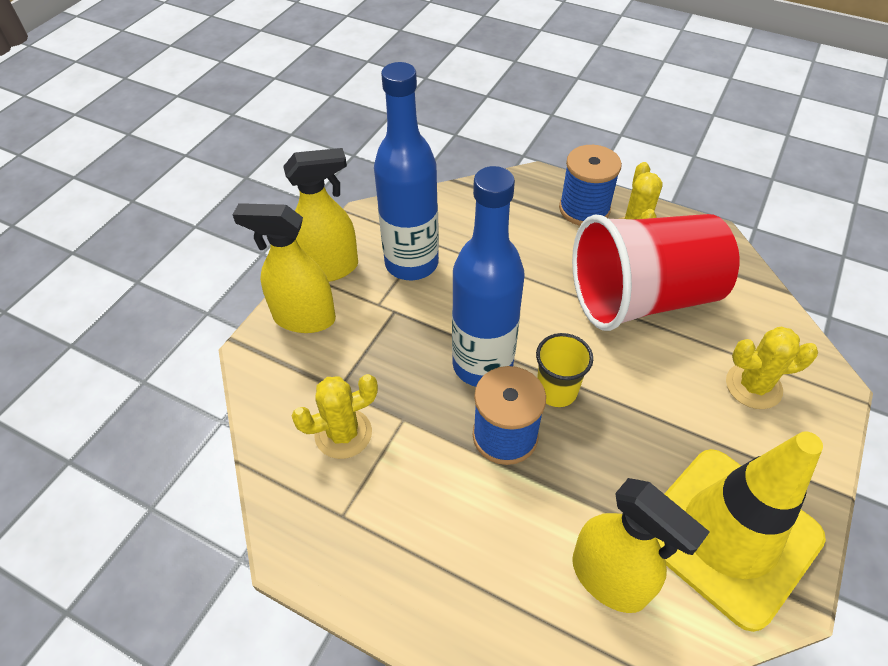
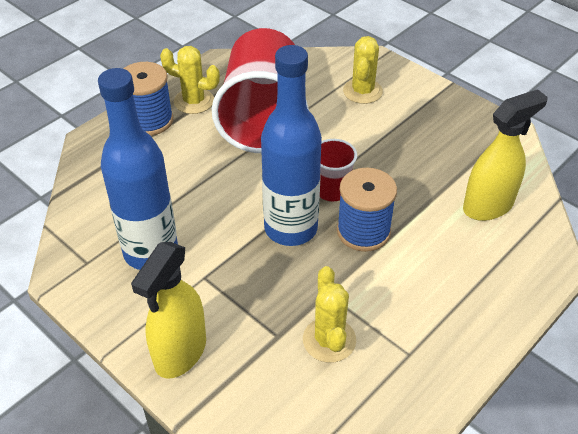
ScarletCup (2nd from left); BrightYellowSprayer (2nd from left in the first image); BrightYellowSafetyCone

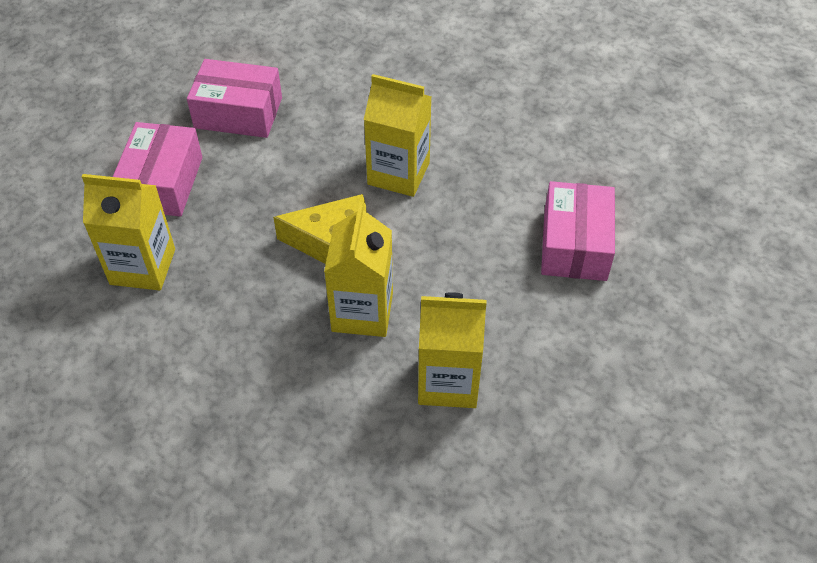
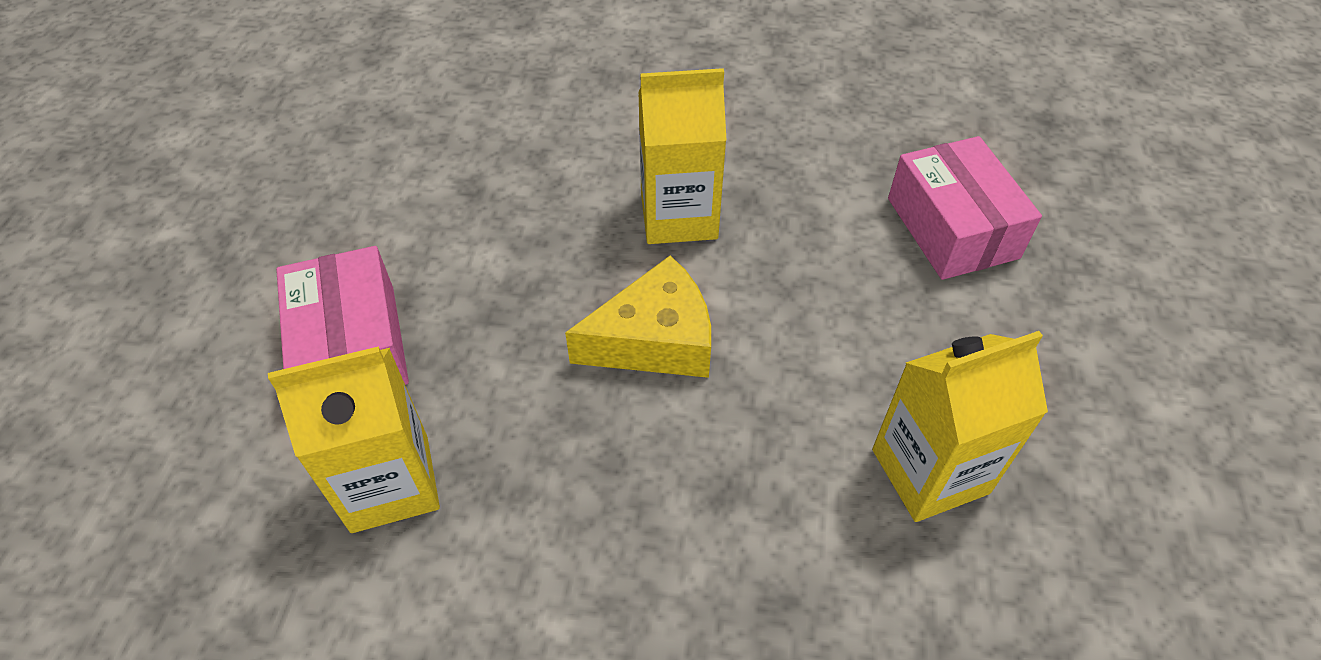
RosePinkPackage (2nd from left in the first image); BrightYellowCarton (2nd from left in the first image)

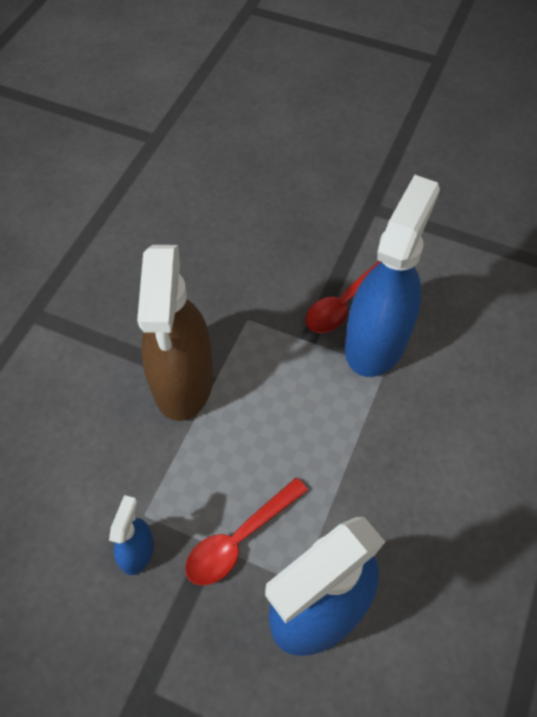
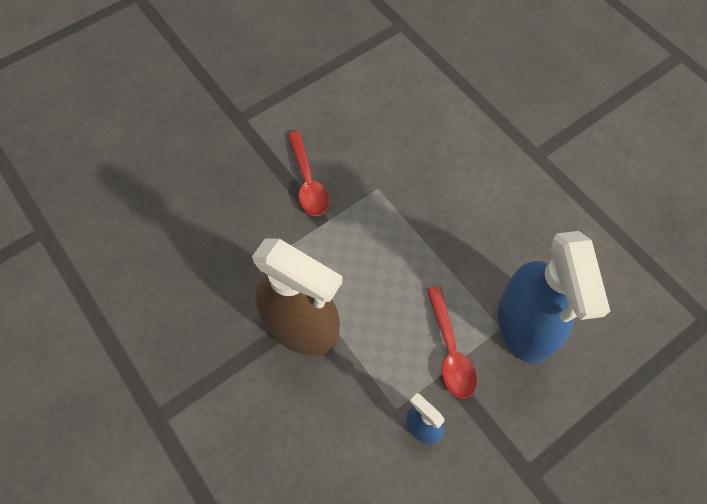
CobaltSprayer (3rd from left in the first image)

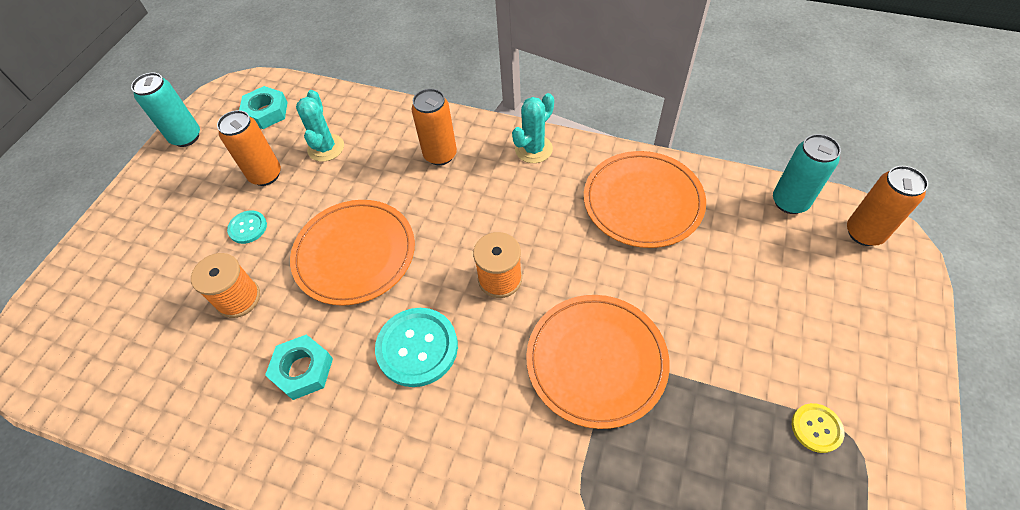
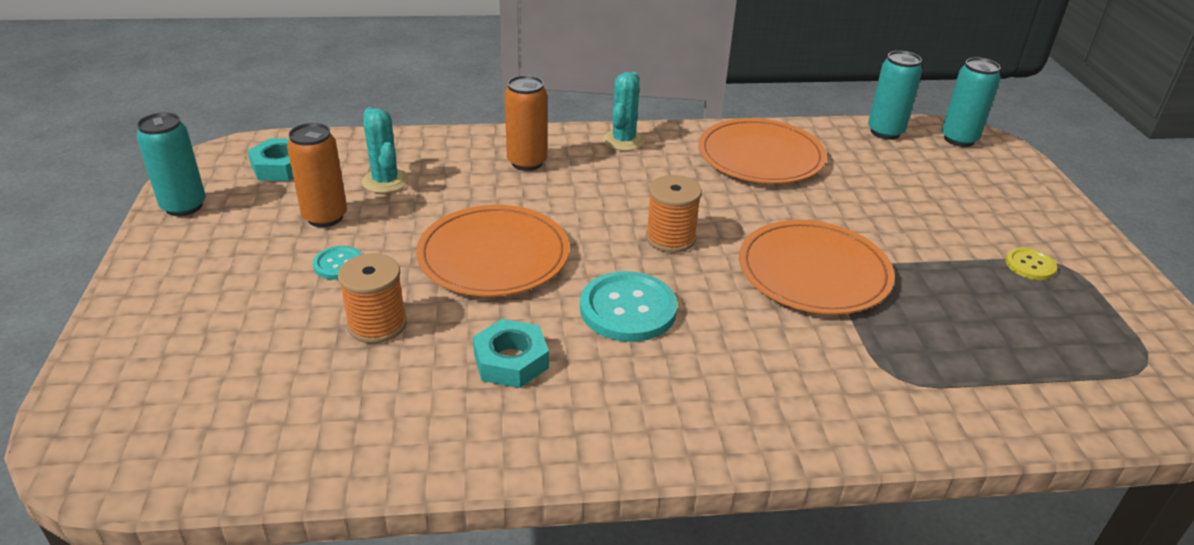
TurquoiseSodaCan (3rd from left)

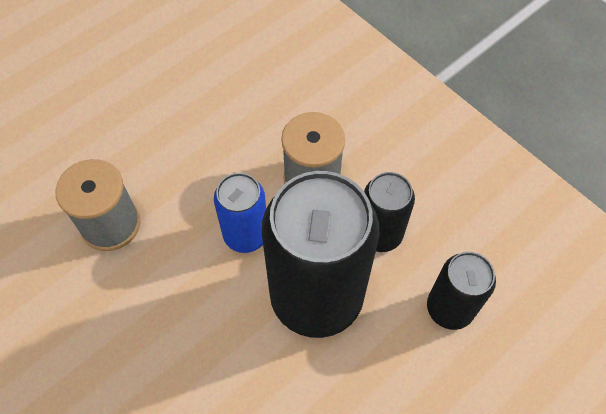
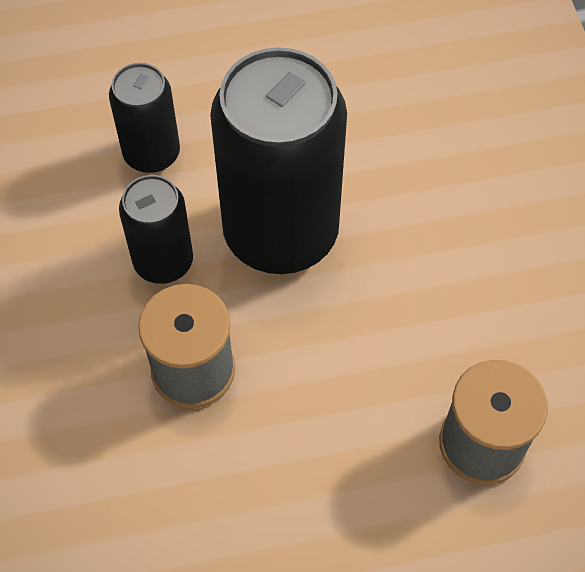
CobaltSodaCan

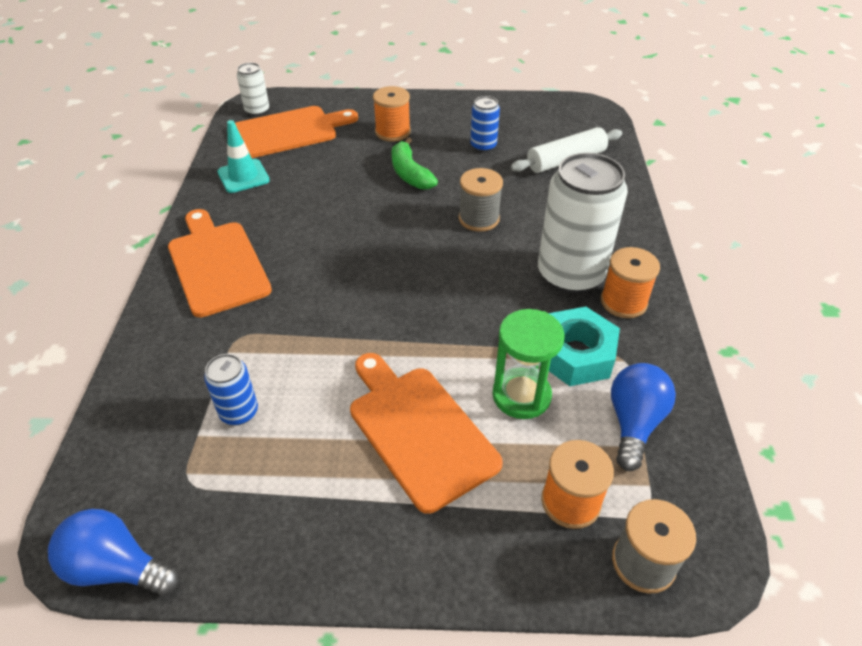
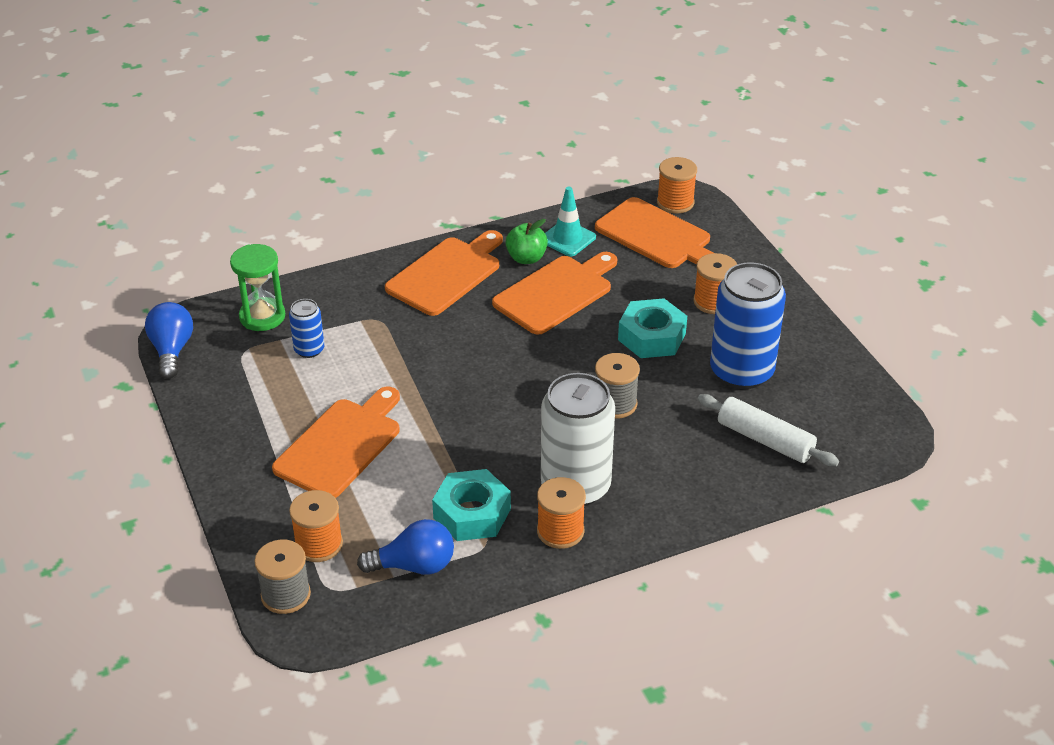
GreenSandTimer; BrightOrangeChoppingBoard (3rd from left); GreenAppleFruit; TurquoiseHexNut (2nd from left); BrightOrangeBobbin (3rd from left); CobaltSodaCan (2nd from left)

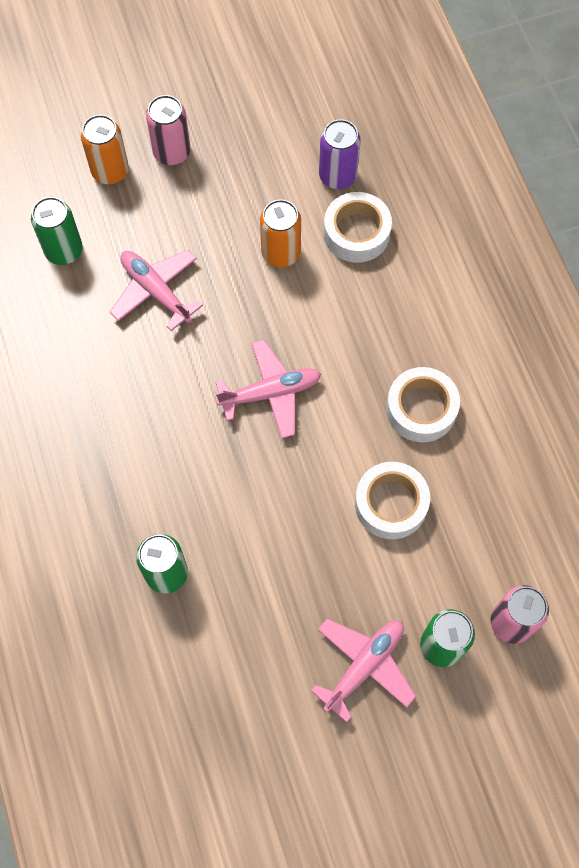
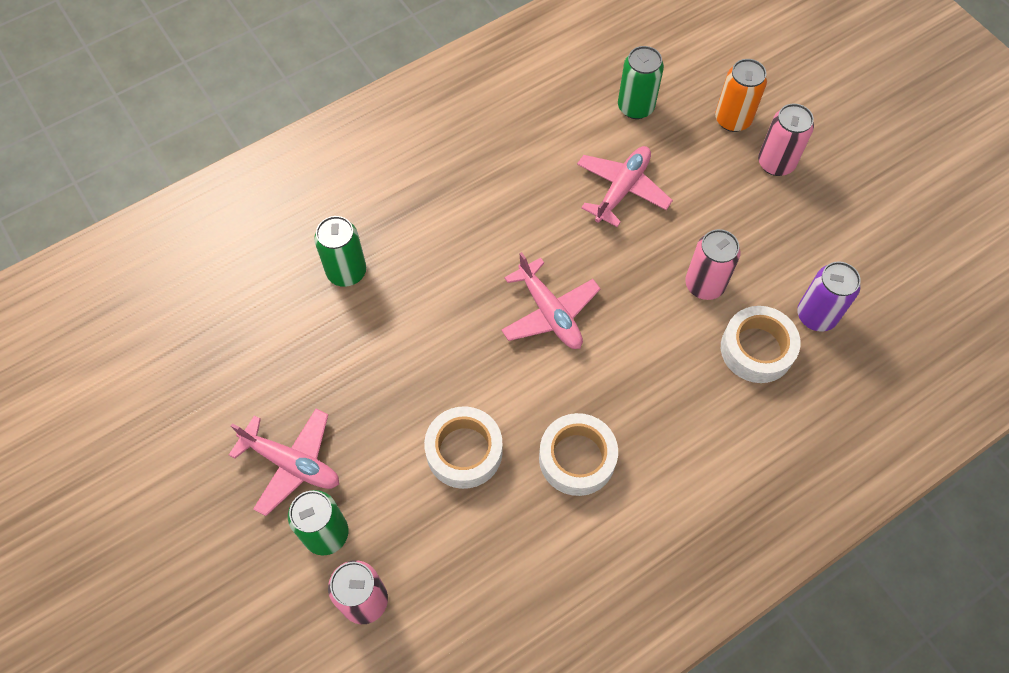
RosePinkSodaCan (2nd from left)

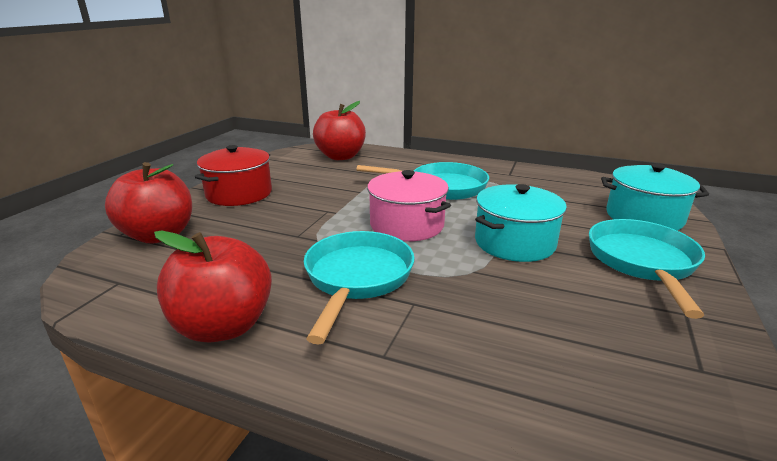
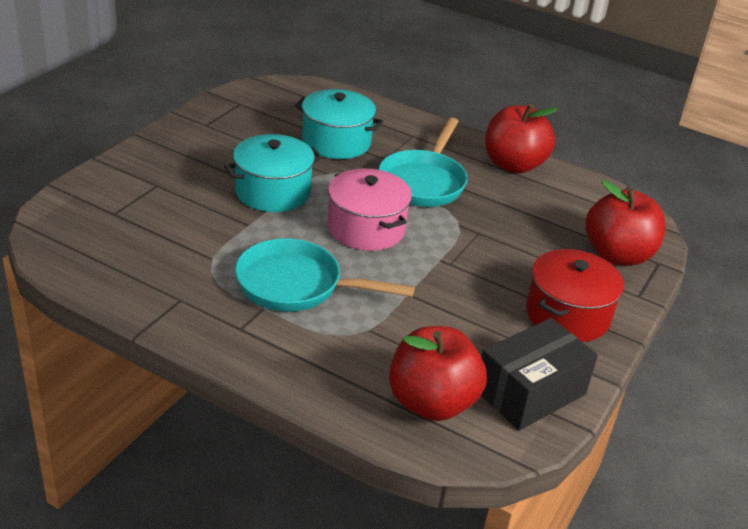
TurquoiseStockpot (2nd from left); EbonyPackage; TurquoisePan (3rd from left in the first image)

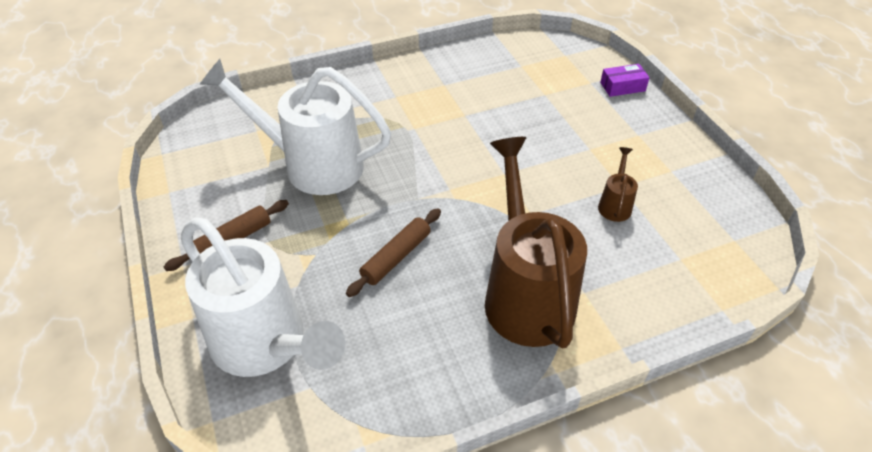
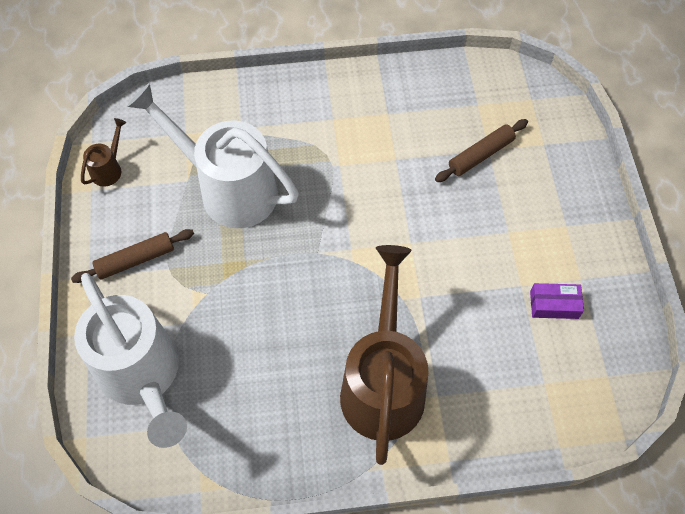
RussetSprinklingCan (1st from left); RussetRollingPin (2nd from left); VioletPackage

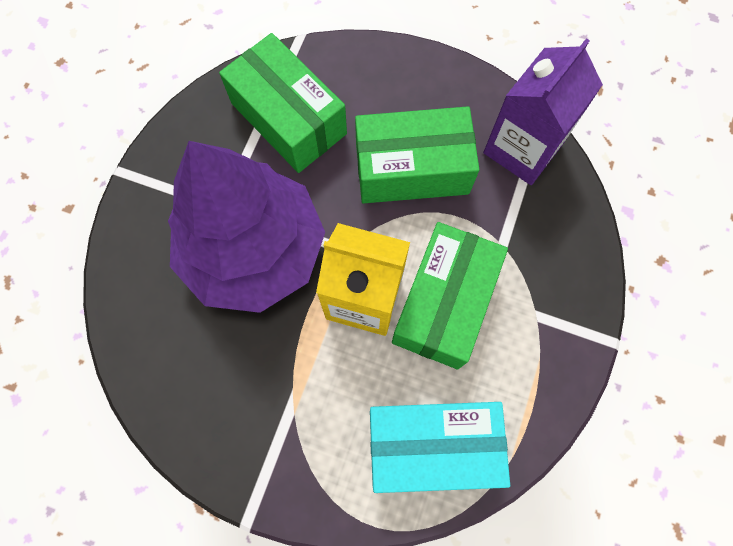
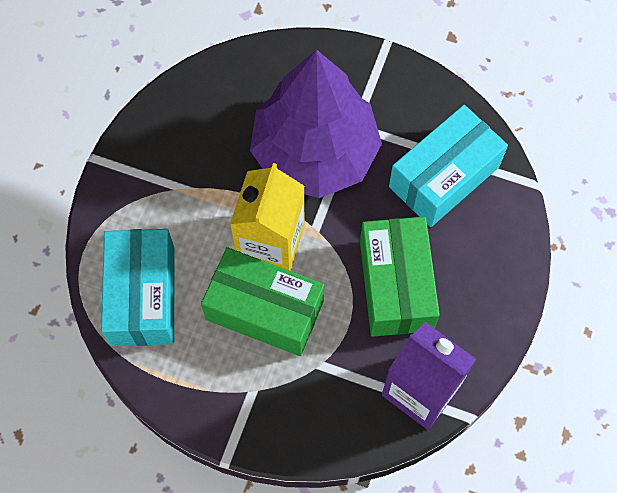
TurquoisePackage (2nd from left)

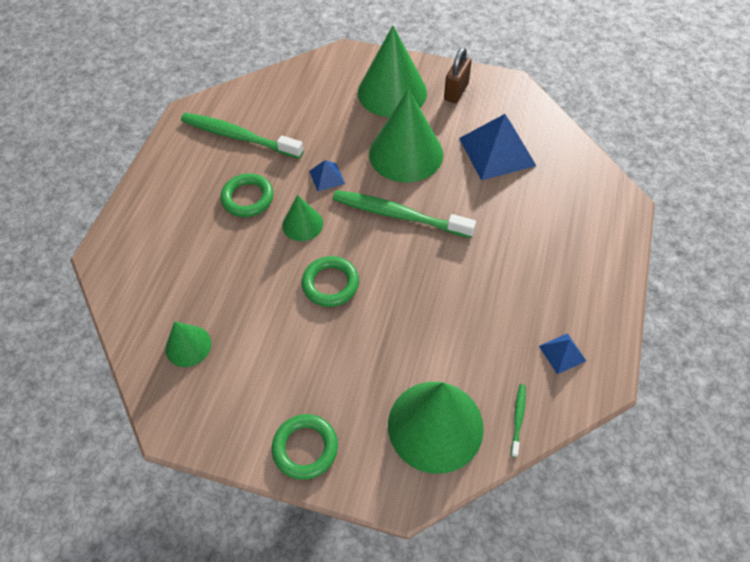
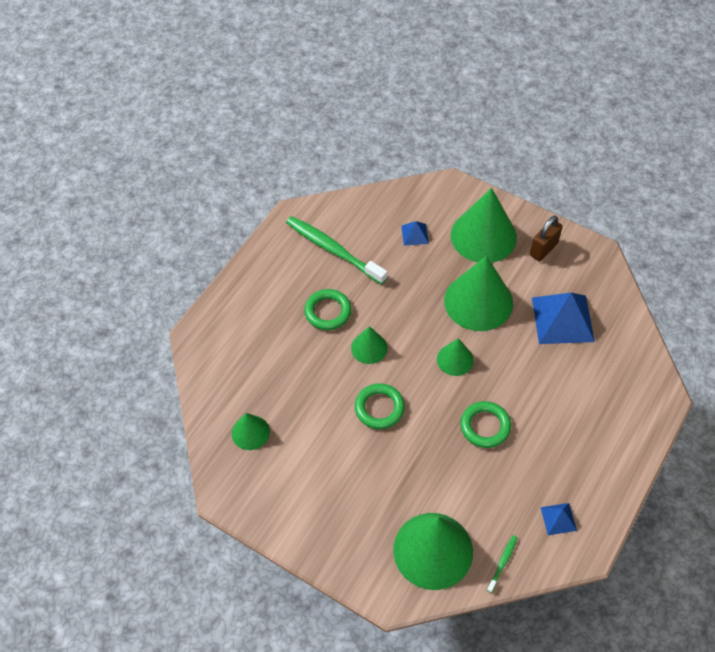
CobaltPyramid (1st from left); GreenCone (4th from left); GreenRing (3rd from left)

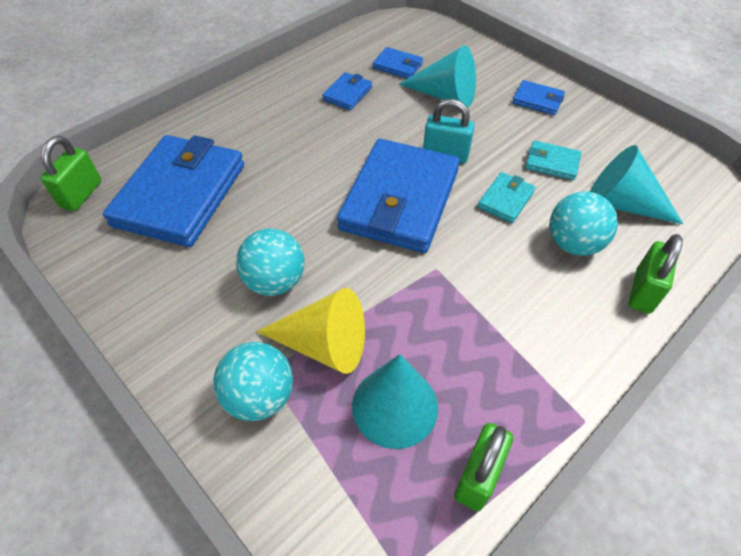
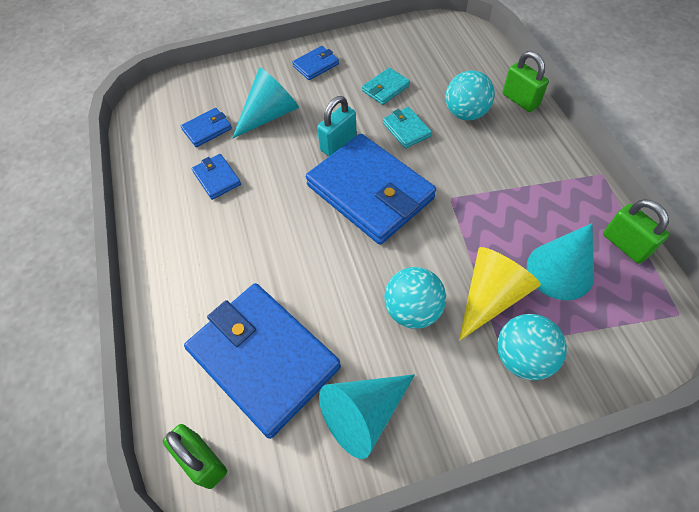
TurquoiseCone (2nd from left)

